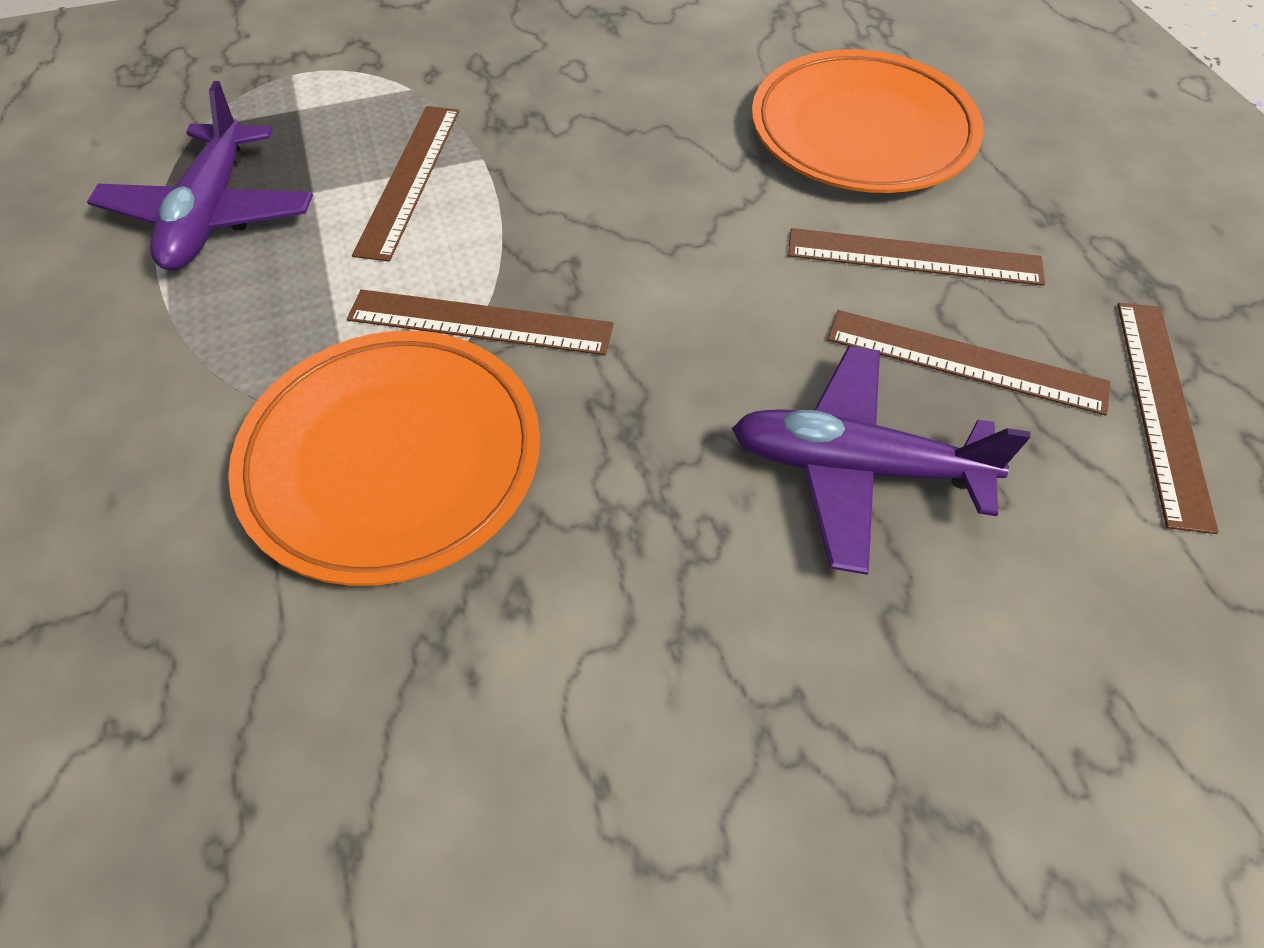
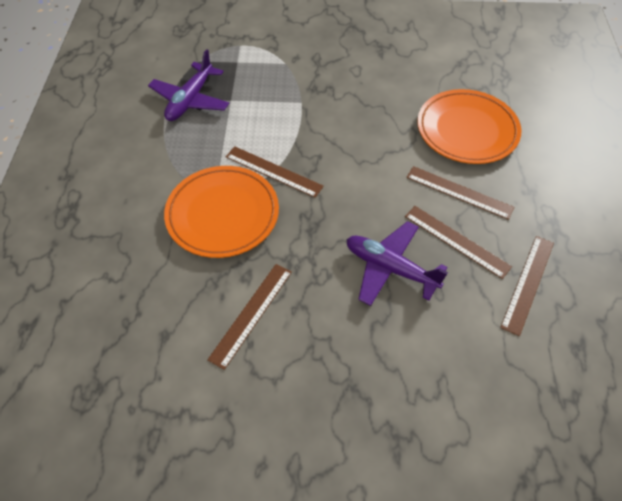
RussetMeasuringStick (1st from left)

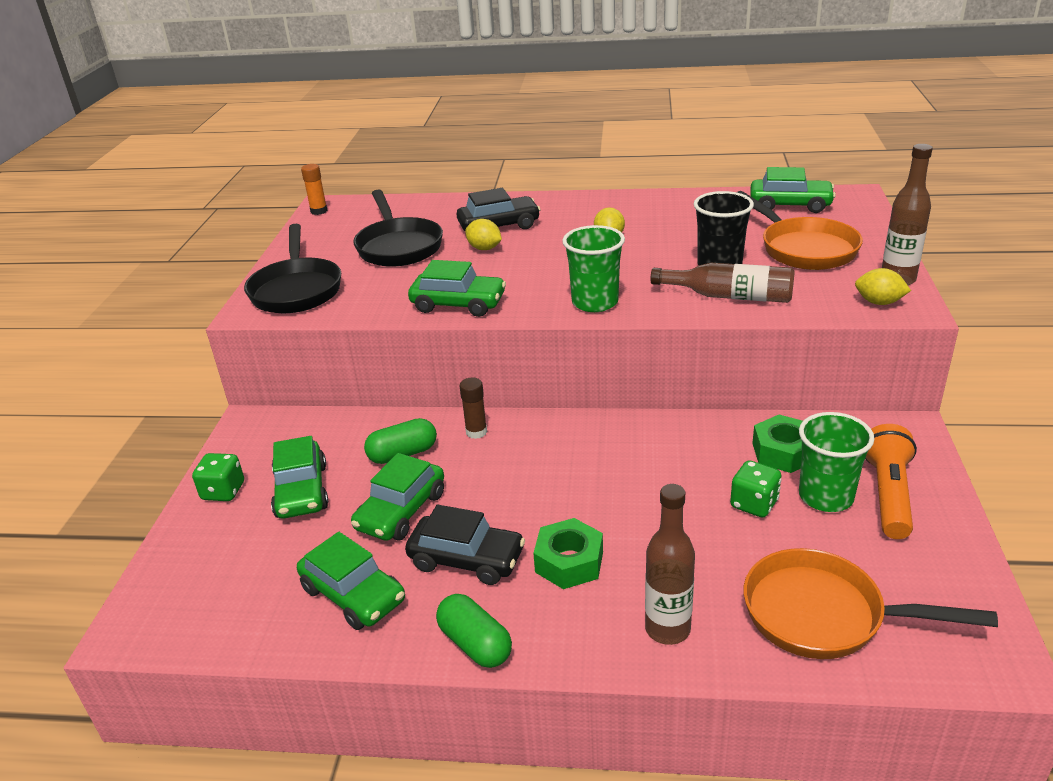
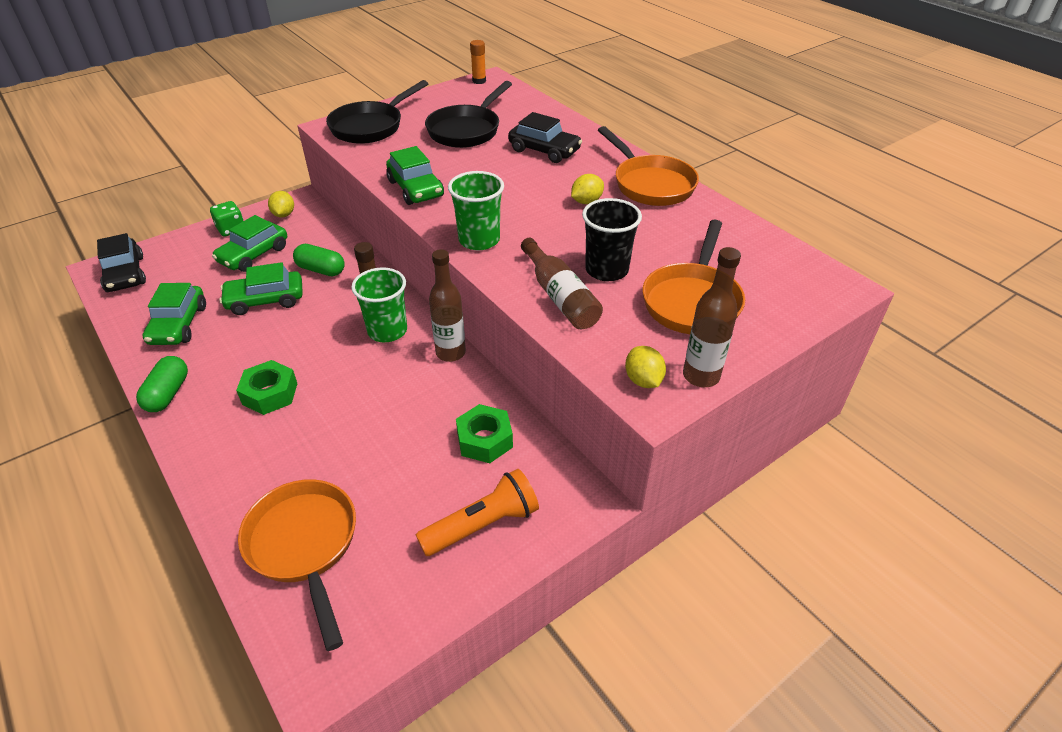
EbonyCar (1st from left); BrightYellowCitrusFruit (1st from left); GreenCup (1st from left); RussetFlask (1st from left); BrightOrangePan (2nd from left); GreenDie (2nd from left in the first image); GreenCar (5th from left in the first image)

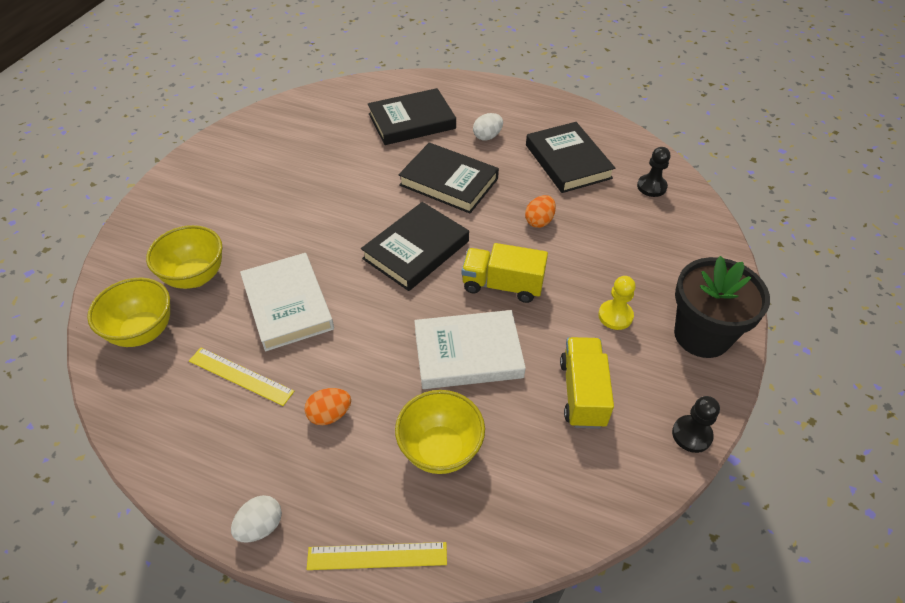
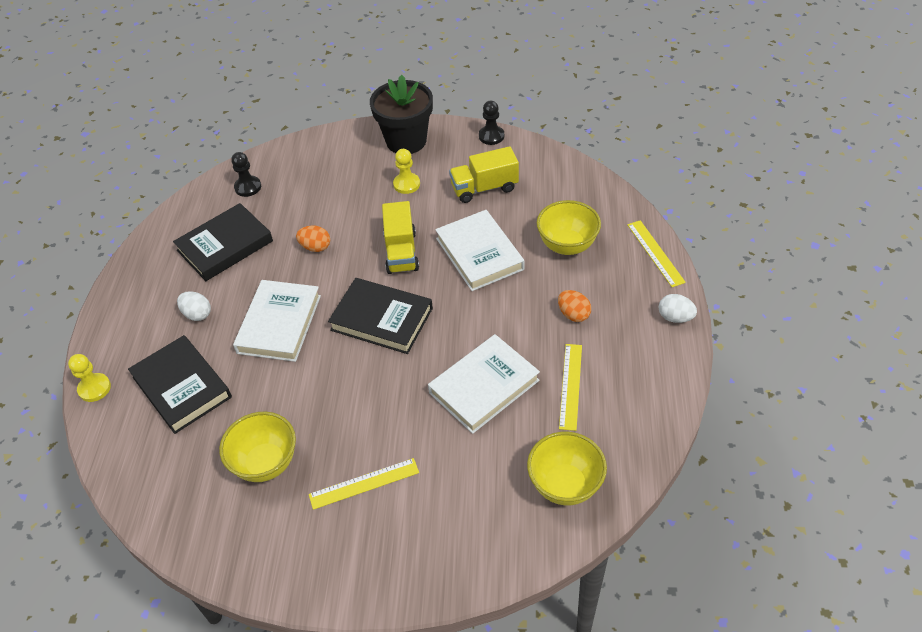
BrightYellowPawn (1st from left); BrightYellowServingBowl (1st from left); WhiteHardback (1st from left); BrightYellowMeasuringStick (1st from left)

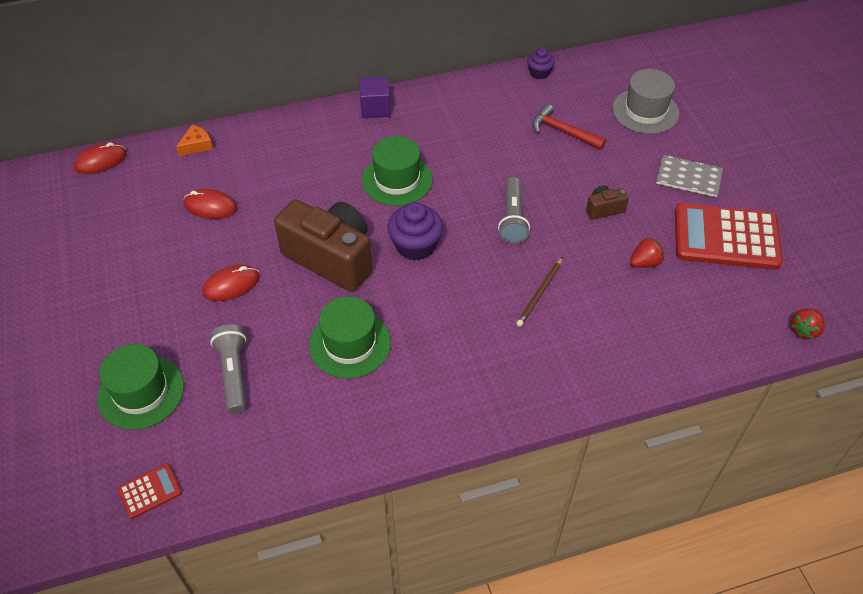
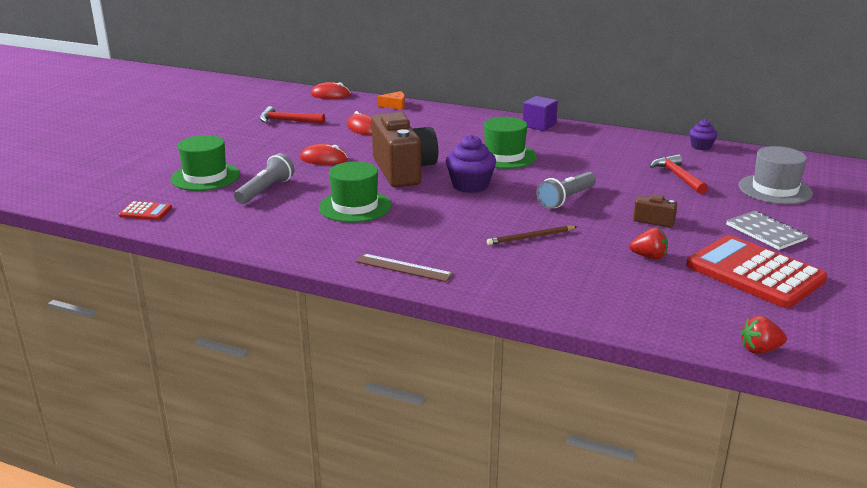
ScarletClawHammer (1st from left); RussetMeasuringStick

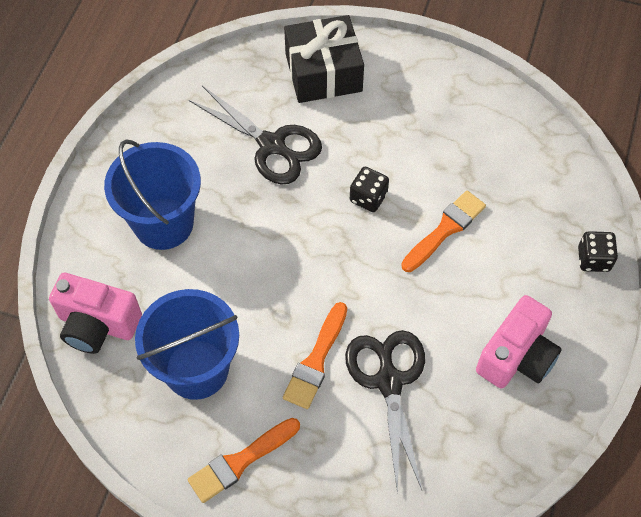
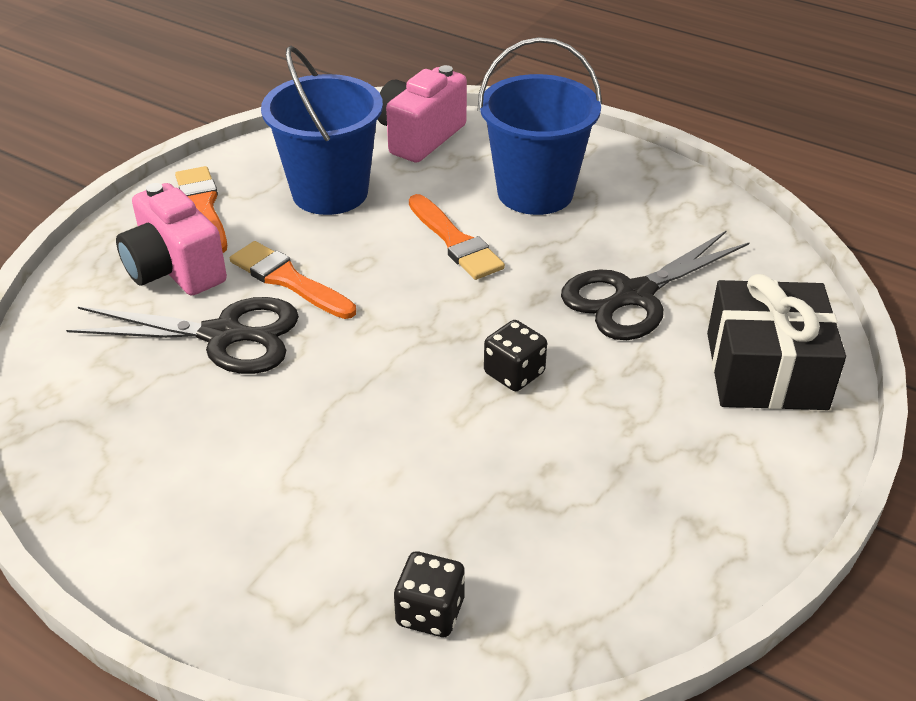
RosePinkCompactCamera (1st from left); EbonyDie (1st from left); BrightOrangeBrush (3rd from left)

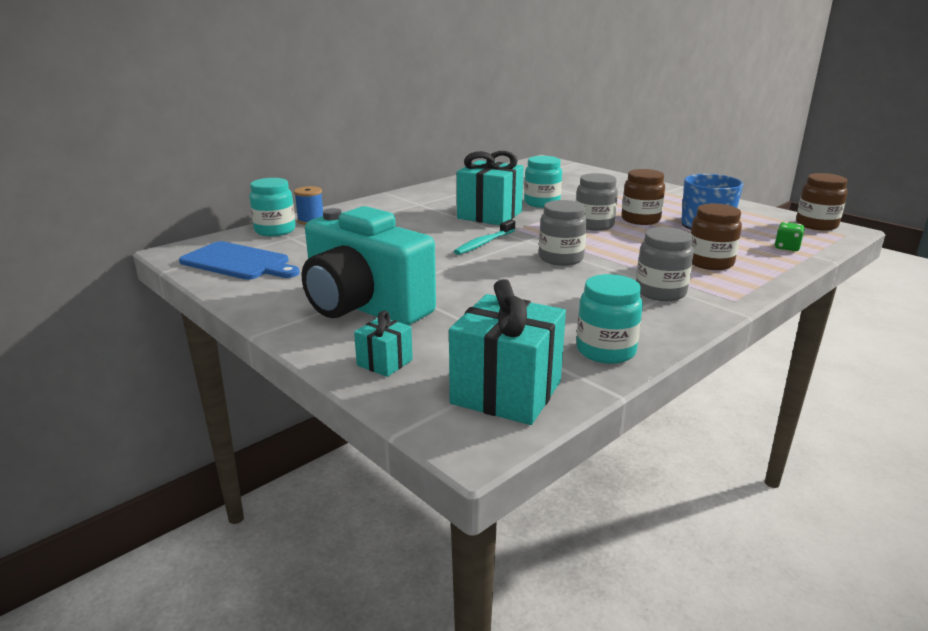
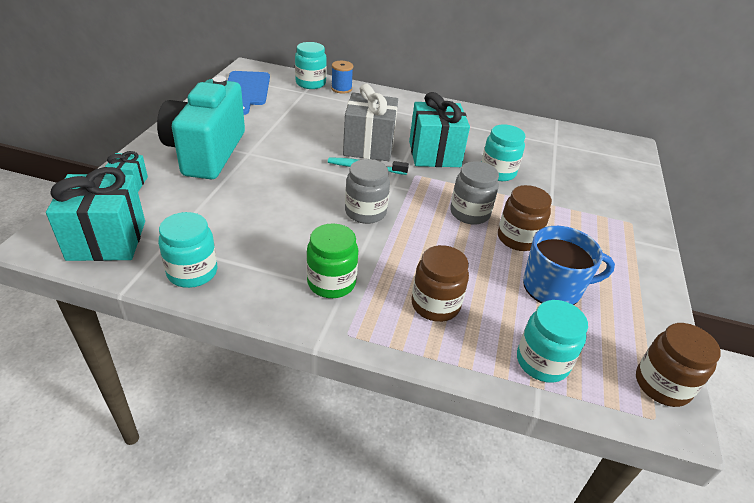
GreenJamJar; GrayPresent; TurquoiseJamJar (4th from left)

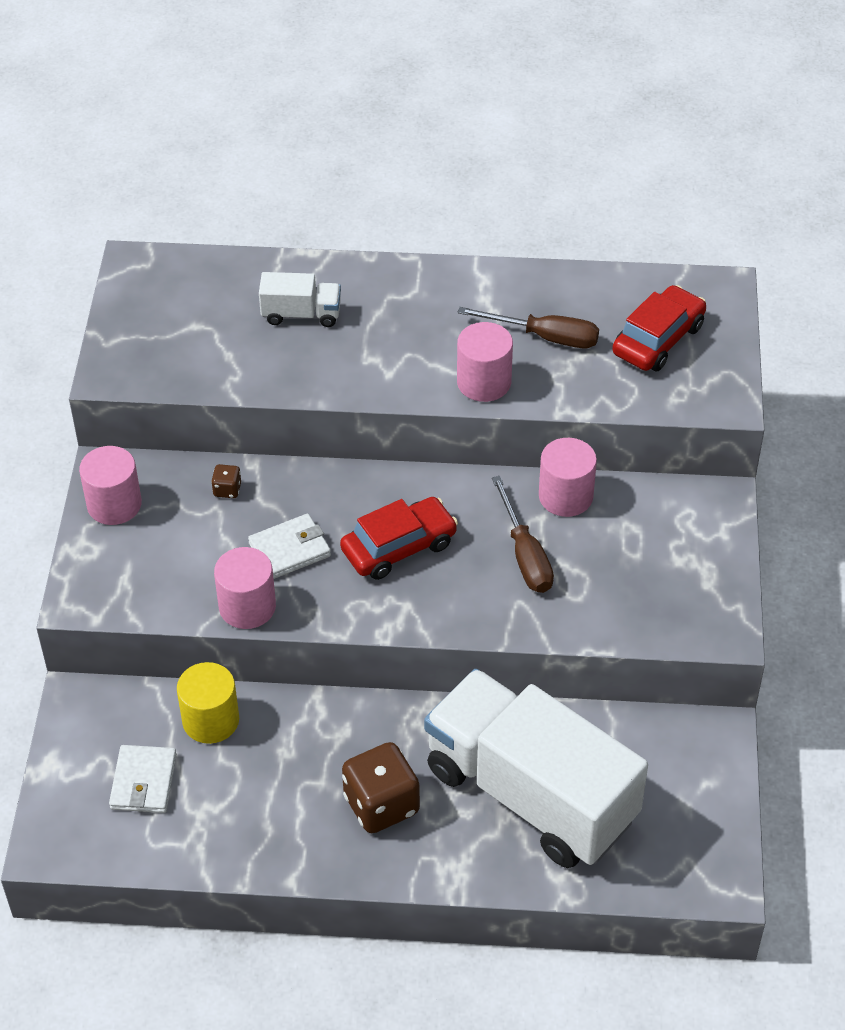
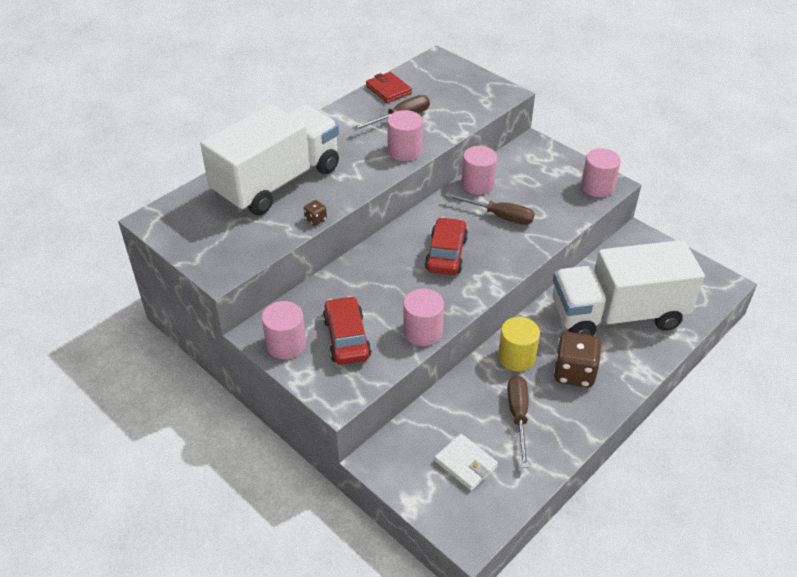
WhiteTruck (1st from left); RussetDie (1st from left); ScarletCar (1st from left); ScarletWallet; BrightYellowCylinderShape; RussetFlatScrewdriver (3rd from left); RosePinkCylinderShape (5th from left); WhiteWallet (2nd from left in the first image)

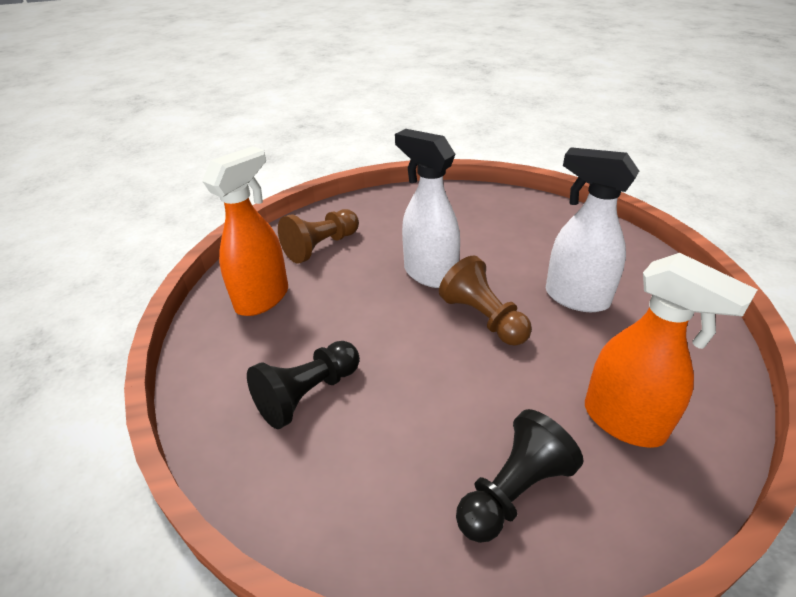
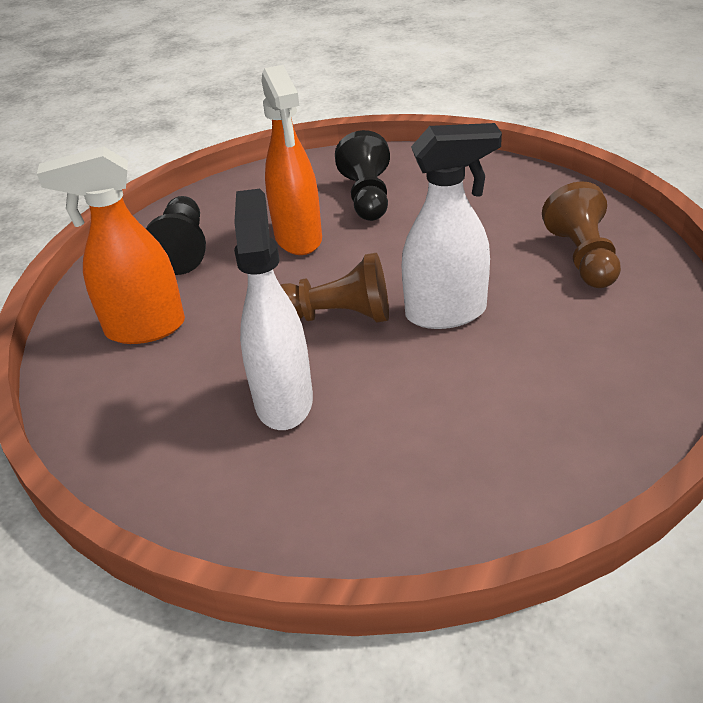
WhiteSprayer (1st from left); BrightOrangeSprayer (2nd from left)

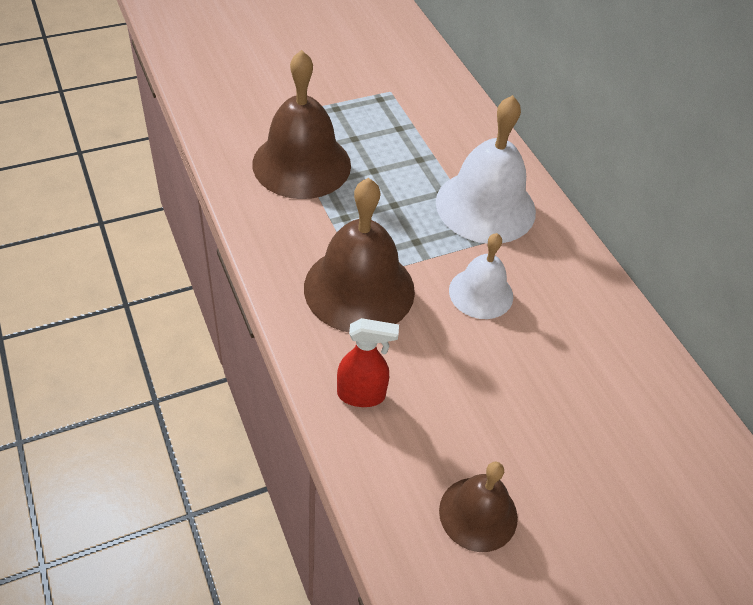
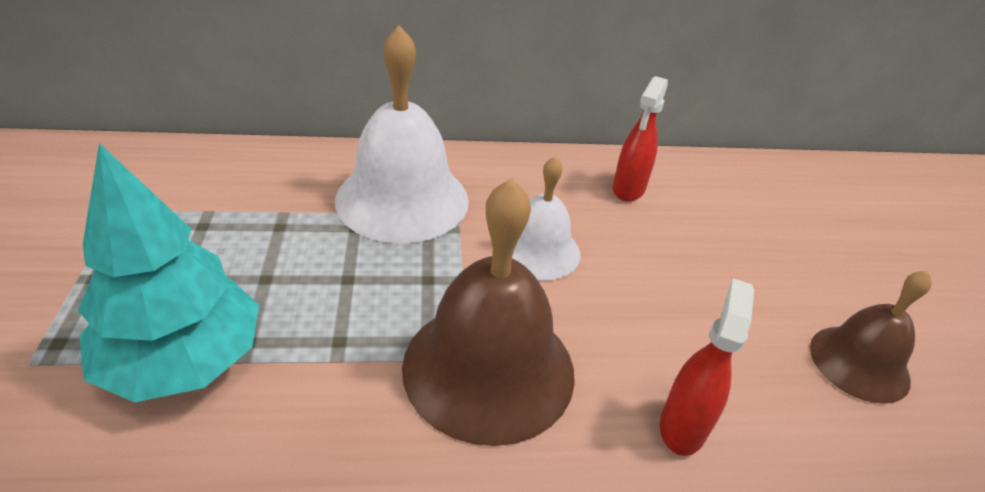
TurquoiseFirTree; ScarletSprayer (1st from left)

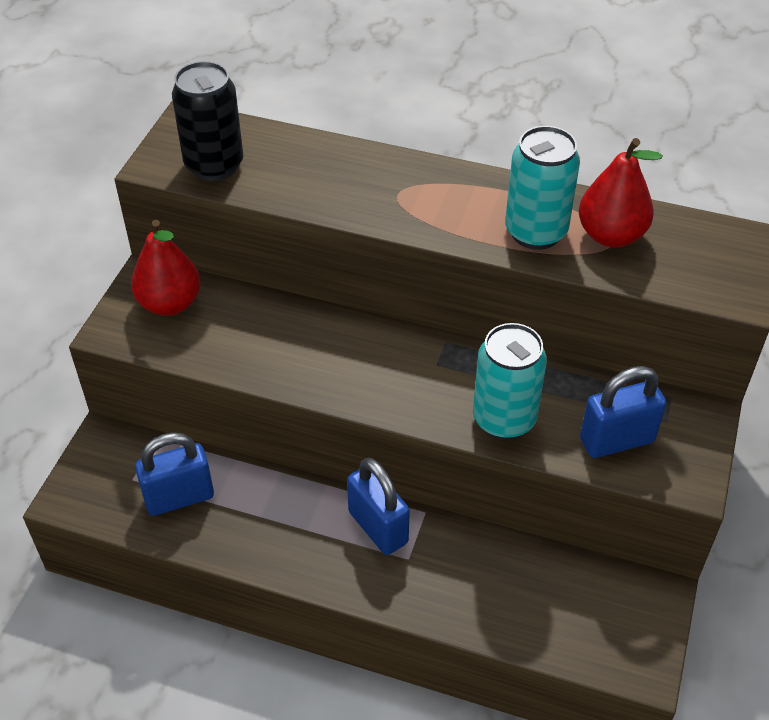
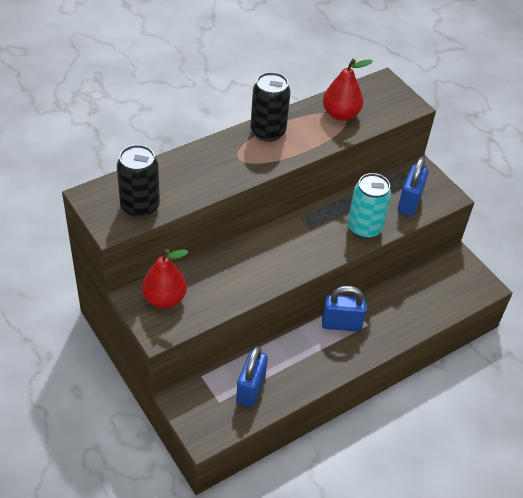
EbonySodaCan (2nd from left); TurquoiseSodaCan (2nd from left in the first image)

